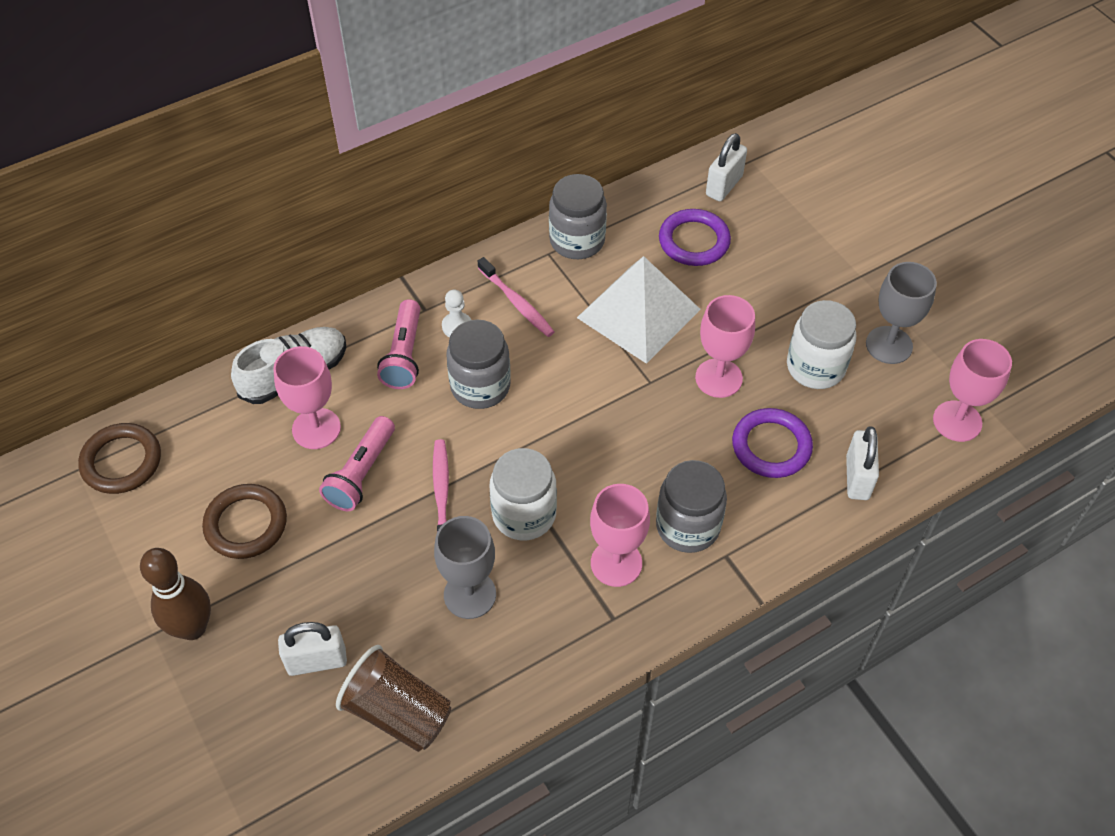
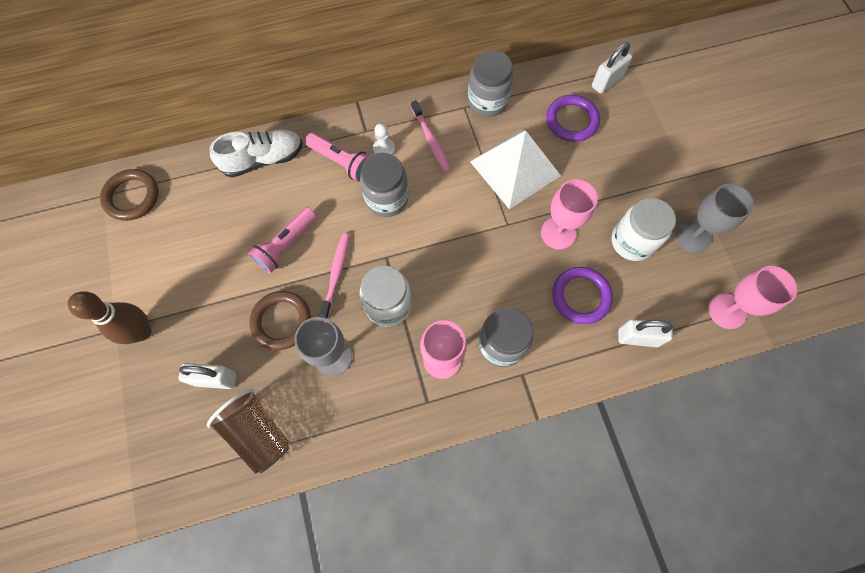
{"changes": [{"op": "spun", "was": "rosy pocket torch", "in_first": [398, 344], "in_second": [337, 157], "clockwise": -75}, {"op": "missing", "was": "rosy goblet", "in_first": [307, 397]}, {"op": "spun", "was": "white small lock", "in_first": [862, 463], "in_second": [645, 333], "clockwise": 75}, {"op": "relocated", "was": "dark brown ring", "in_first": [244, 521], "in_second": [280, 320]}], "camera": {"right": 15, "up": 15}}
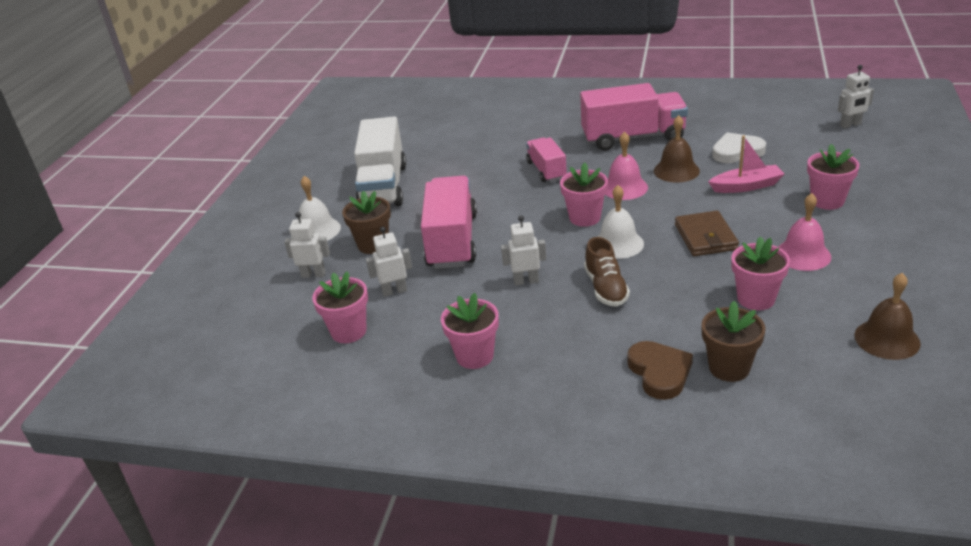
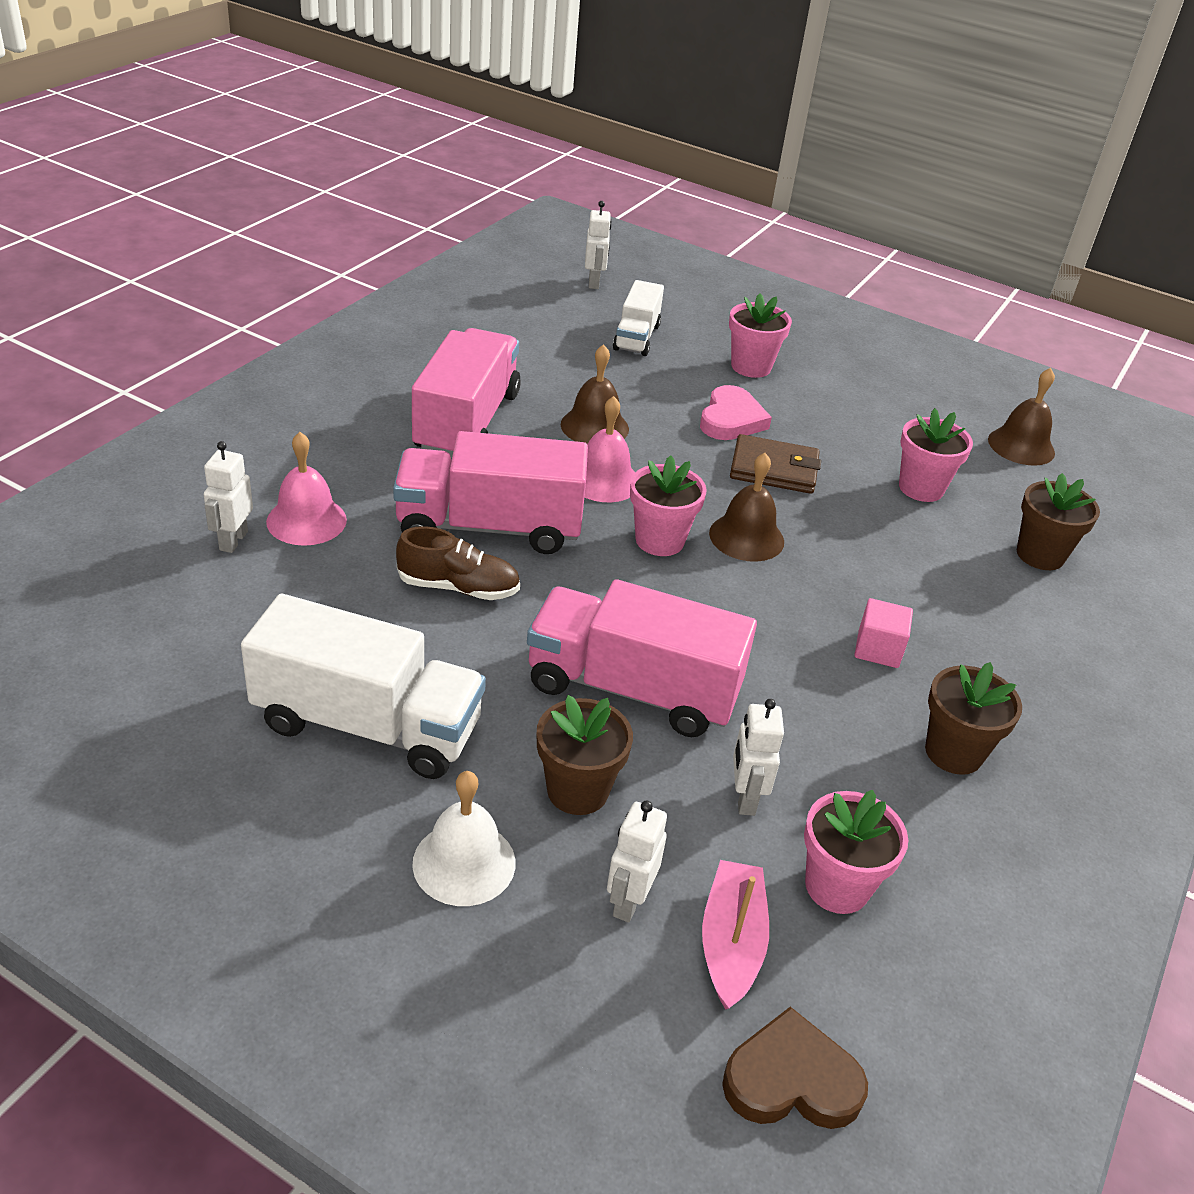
{"changes": [{"op": "missing", "was": "white love heart", "in_first": [739, 147]}, {"op": "relocated", "was": "rosy sailboat", "in_first": [746, 164], "in_second": [735, 935]}, {"op": "size", "was": "rosy truck", "in_first": [546, 159], "in_second": [490, 492], "ratio": 1.75}, {"op": "colour", "was": "white bell", "now": "dark brown bell", "in_first": [620, 222], "in_second": [746, 507]}, {"op": "relocated", "was": "rosy bell", "in_first": [804, 232], "in_second": [306, 489]}, {"op": "relocated", "was": "white toy robot", "in_first": [523, 250], "in_second": [228, 497]}, {"op": "relocated", "was": "dark brown shoe", "in_first": [607, 272], "in_second": [458, 563]}, {"op": "colour", "was": "rosy plant pot", "now": "dark brown plant pot", "in_first": [470, 331], "in_second": [973, 718]}, {"op": "relocated", "was": "dark brown love heart", "in_first": [660, 370], "in_second": [795, 1068]}, {"op": "appeared", "now": "white truck", "in_second": [638, 318]}, {"op": "appeared", "now": "rosy love heart", "in_second": [736, 412]}, {"op": "appeared", "now": "rosy cube", "in_second": [883, 633]}], "camera": {"right": -80, "up": 5}}
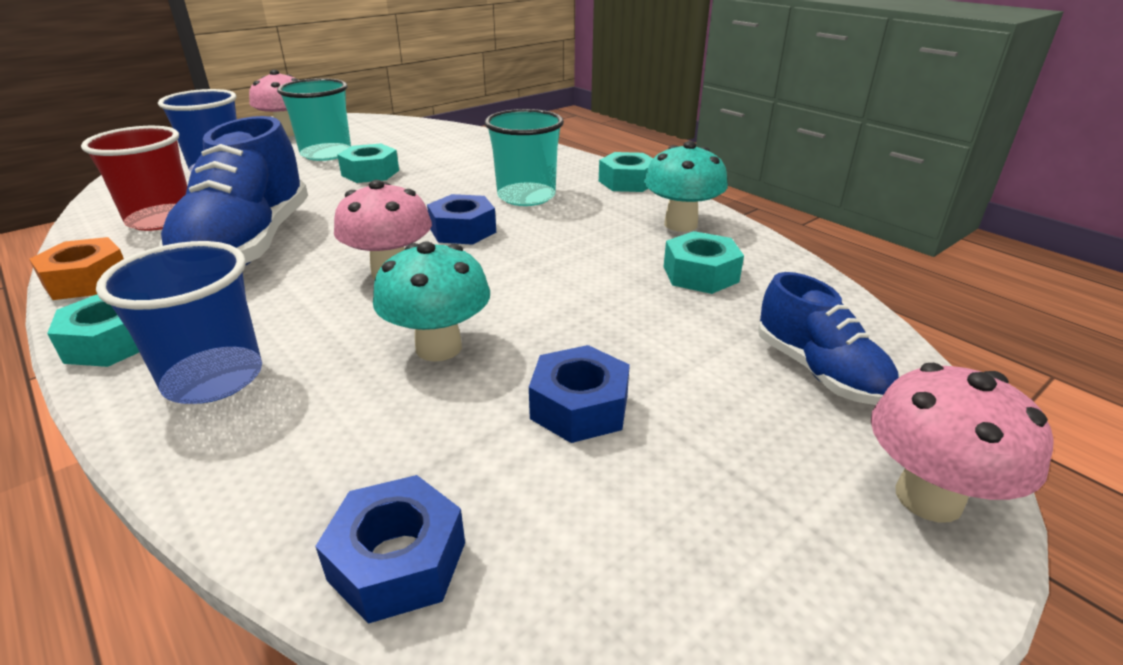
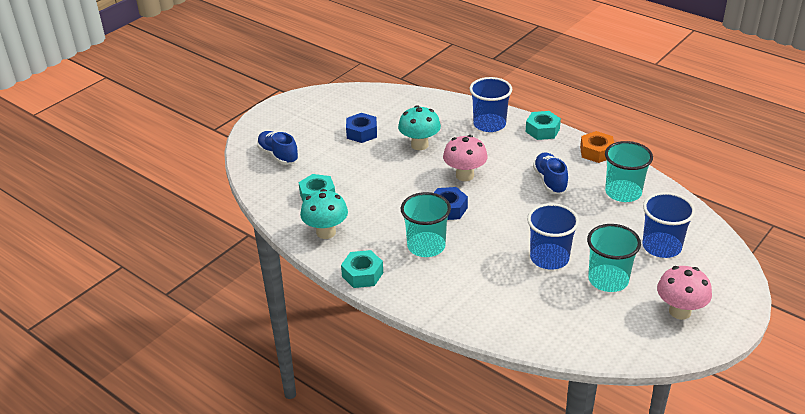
{"changes": [{"op": "size", "was": "royal blue shoe", "in_first": [233, 191], "in_second": [551, 173], "ratio": 0.55}, {"op": "colour", "was": "scarlet beaker", "now": "turquoise beaker", "in_first": [134, 178], "in_second": [629, 171]}, {"op": "exchanged", "was": "turquoise hexagon nut", "now": "royal blue beaker", "in_first": [368, 163], "in_second": [553, 236]}, {"op": "missing", "was": "rosy toadstool", "in_first": [962, 443]}, {"op": "missing", "was": "royal blue hexagon nut", "in_first": [390, 549]}], "camera": {"right": 170, "up": 5}}
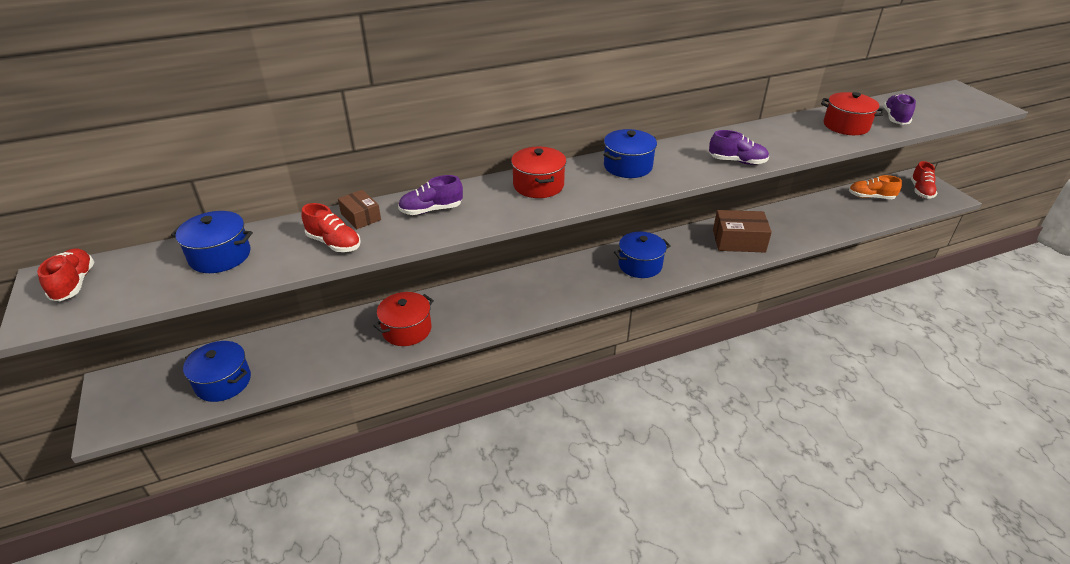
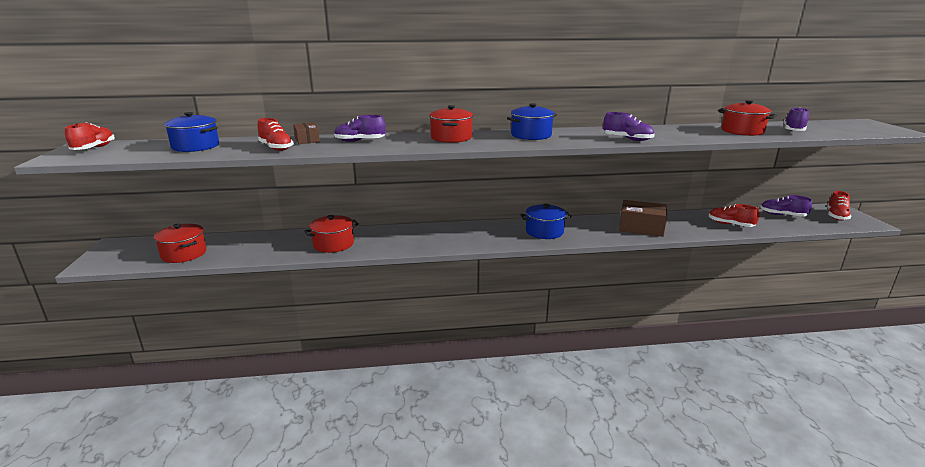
{"changes": [{"op": "colour", "was": "orange shoe", "now": "purple shoe", "in_first": [875, 187], "in_second": [786, 206]}, {"op": "colour", "was": "royal blue stockpot", "now": "scarlet stockpot", "in_first": [217, 371], "in_second": [180, 243]}, {"op": "appeared", "now": "scarlet shoe", "in_second": [734, 215]}], "camera": {"right": 15, "up": -15}}
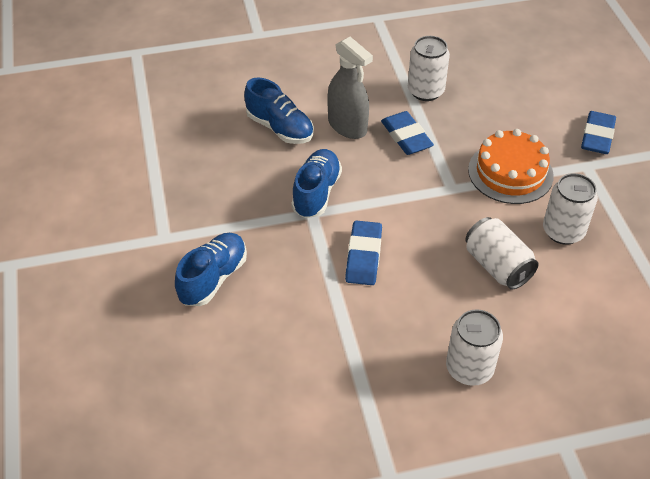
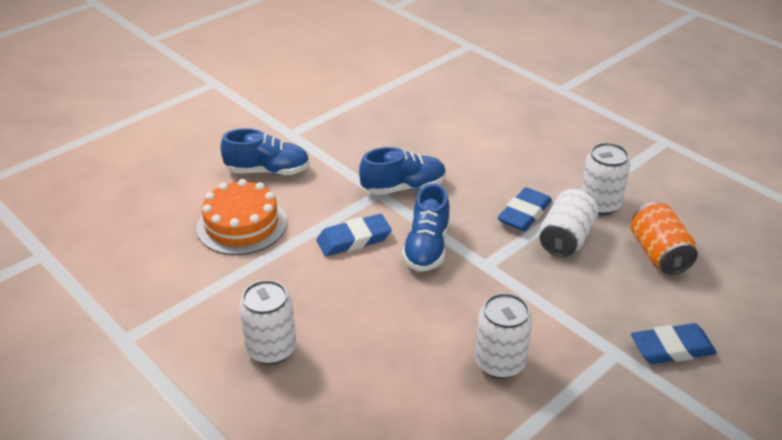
{"changes": [{"op": "missing", "was": "grey sprayer", "in_first": [350, 88]}, {"op": "relocated", "was": "royal blue shoe", "in_first": [279, 110], "in_second": [426, 227]}, {"op": "relocated", "was": "orange gateau", "in_first": [511, 166], "in_second": [241, 217]}, {"op": "relocated", "was": "white can", "in_first": [502, 253], "in_second": [569, 223]}, {"op": "appeared", "now": "orange can", "in_second": [664, 238]}], "camera": {"right": 60, "up": -10}}
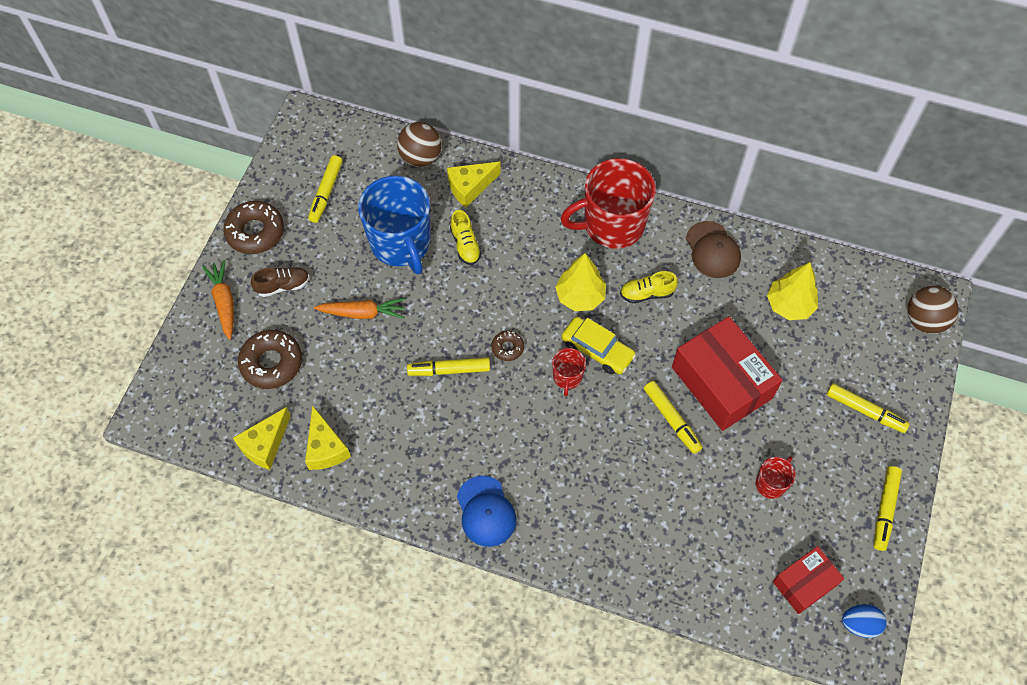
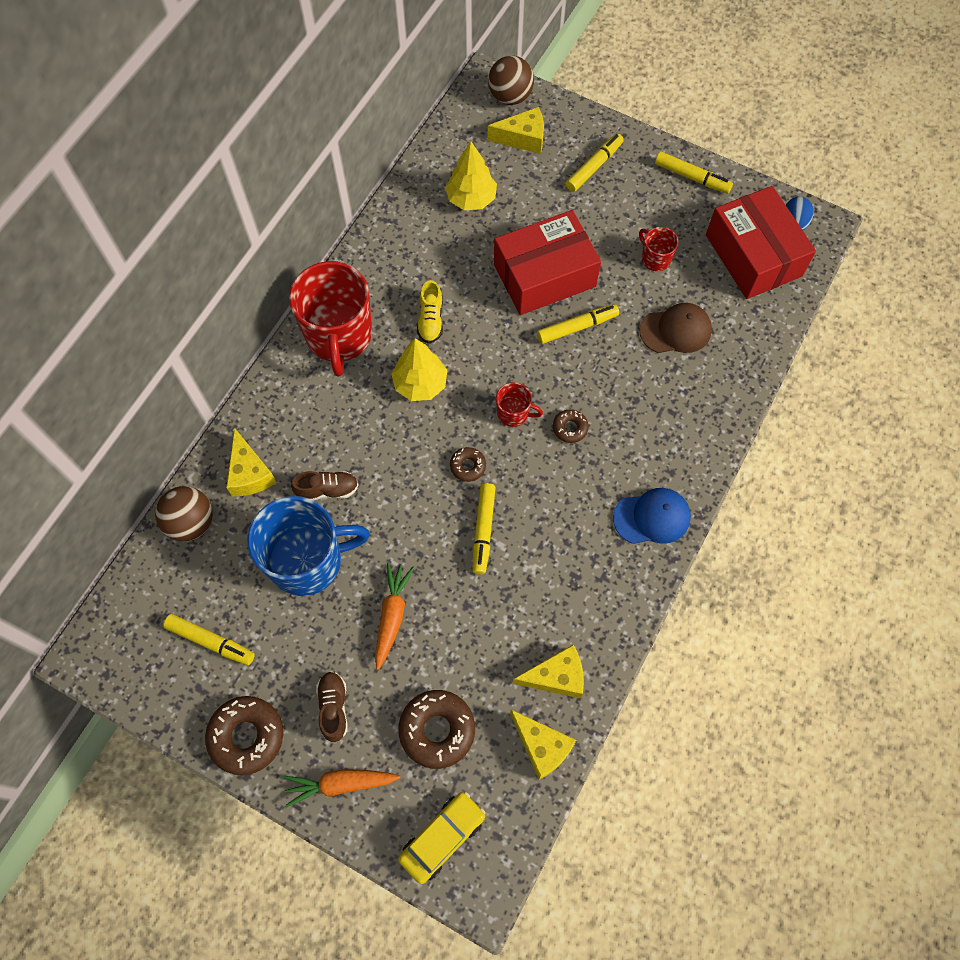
{"changes": [{"op": "colour", "was": "golden shoe", "now": "dark brown shoe", "in_first": [466, 237], "in_second": [325, 485]}, {"op": "relocated", "was": "dark brown peaked cap", "in_first": [713, 249], "in_second": [675, 328]}, {"op": "relocated", "was": "golden automobile", "in_first": [599, 346], "in_second": [442, 838]}, {"op": "size", "was": "scarlet box", "in_first": [808, 580], "in_second": [761, 242], "ratio": 1.76}, {"op": "appeared", "now": "golden cheese", "in_second": [515, 130]}, {"op": "appeared", "now": "dark brown doughnut", "in_second": [571, 426]}], "camera": {"right": -80, "up": 5}}
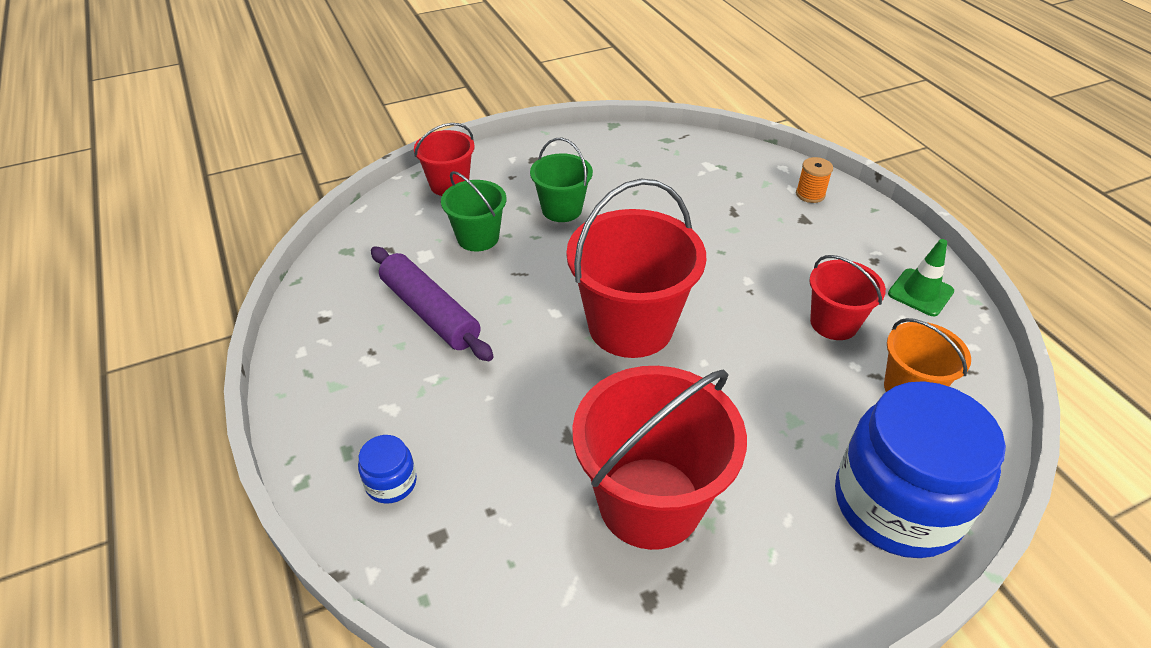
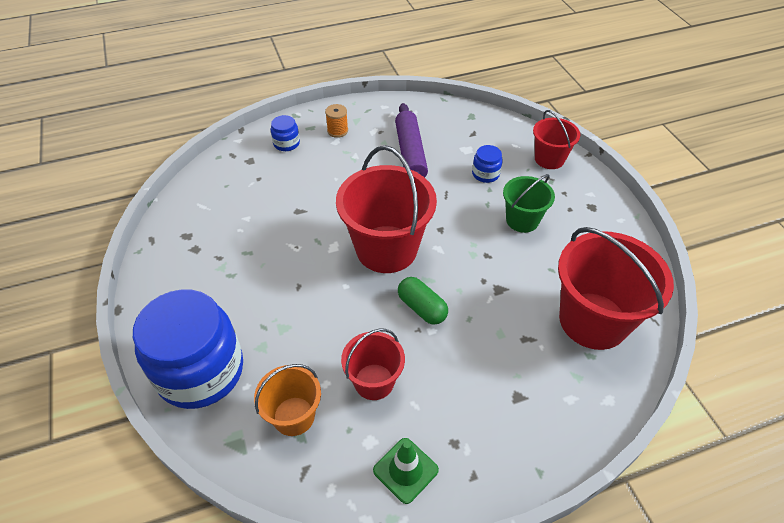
{"changes": [{"op": "relocated", "was": "orange reel of thread", "in_first": [814, 180], "in_second": [336, 121]}, {"op": "exchanged", "was": "green sand bucket", "now": "royal blue preserve jar", "in_first": [473, 211], "in_second": [487, 164]}, {"op": "spun", "was": "purple pastry roller", "in_first": [432, 303], "in_second": [411, 140], "clockwise": -60}, {"op": "relocated", "was": "scarlet sand bucket", "in_first": [659, 458], "in_second": [616, 288]}, {"op": "appeared", "now": "green pill", "in_second": [423, 300]}], "camera": {"right": 95, "up": 5}}
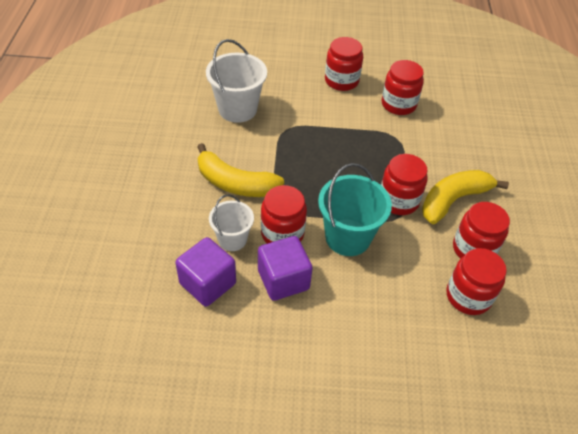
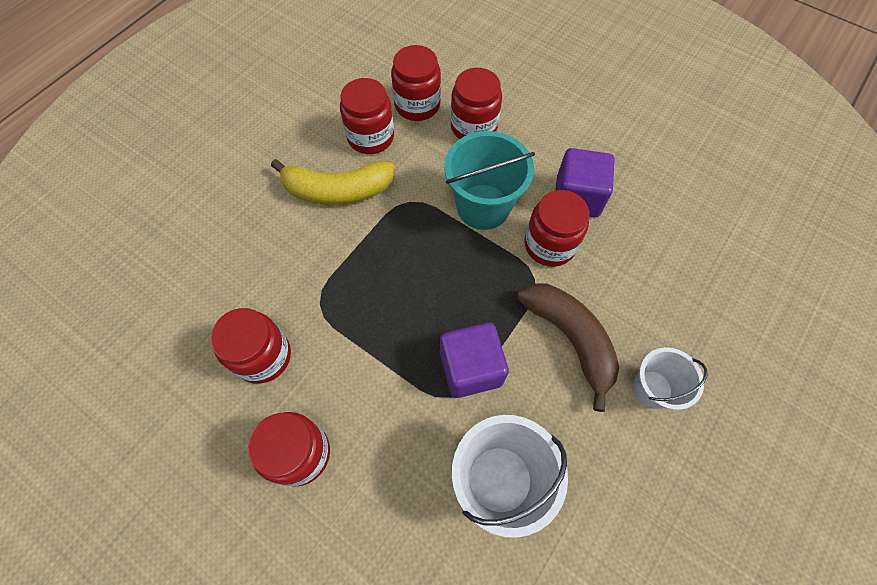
{"changes": [{"op": "colour", "was": "golden banana fruit", "now": "dark brown banana fruit", "in_first": [240, 170], "in_second": [568, 347]}, {"op": "relocated", "was": "scarlet preserve jar", "in_first": [404, 184], "in_second": [476, 103]}, {"op": "relocated", "was": "white sand bucket", "in_first": [231, 222], "in_second": [670, 379]}, {"op": "relocated", "was": "purple cube", "in_first": [205, 272], "in_second": [474, 360]}], "camera": {"right": -145, "up": 15}}
